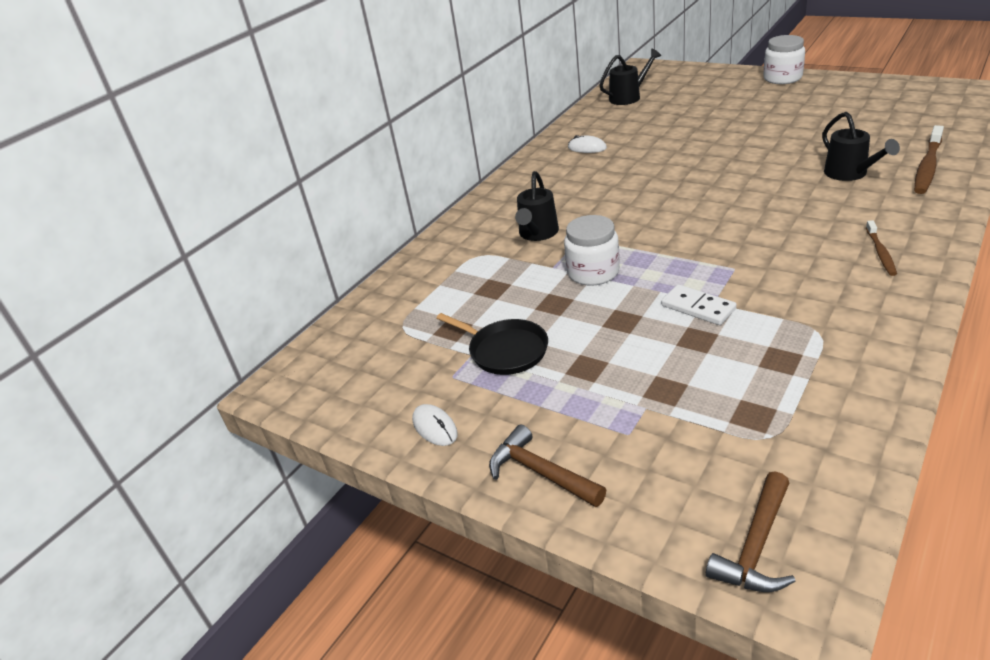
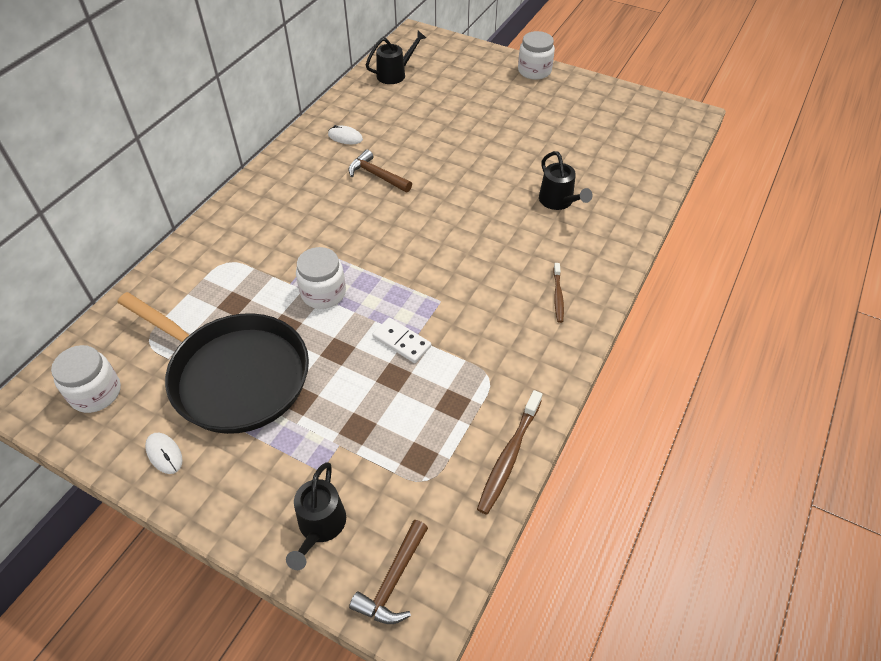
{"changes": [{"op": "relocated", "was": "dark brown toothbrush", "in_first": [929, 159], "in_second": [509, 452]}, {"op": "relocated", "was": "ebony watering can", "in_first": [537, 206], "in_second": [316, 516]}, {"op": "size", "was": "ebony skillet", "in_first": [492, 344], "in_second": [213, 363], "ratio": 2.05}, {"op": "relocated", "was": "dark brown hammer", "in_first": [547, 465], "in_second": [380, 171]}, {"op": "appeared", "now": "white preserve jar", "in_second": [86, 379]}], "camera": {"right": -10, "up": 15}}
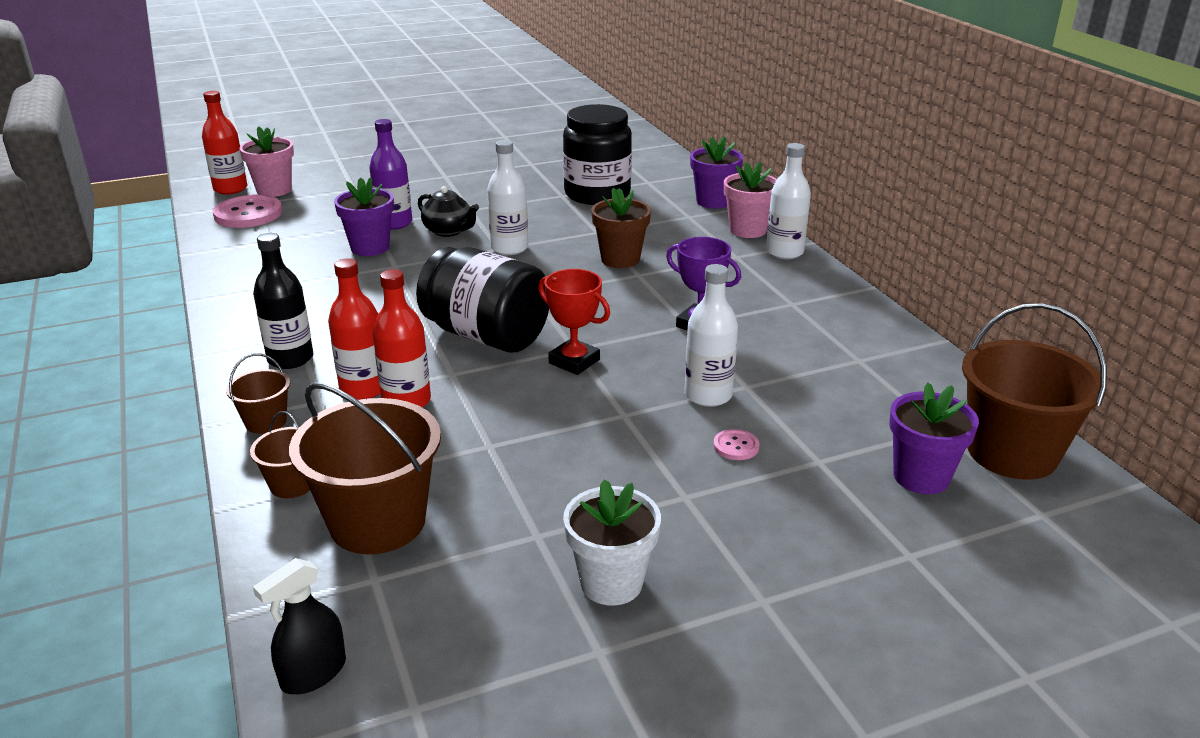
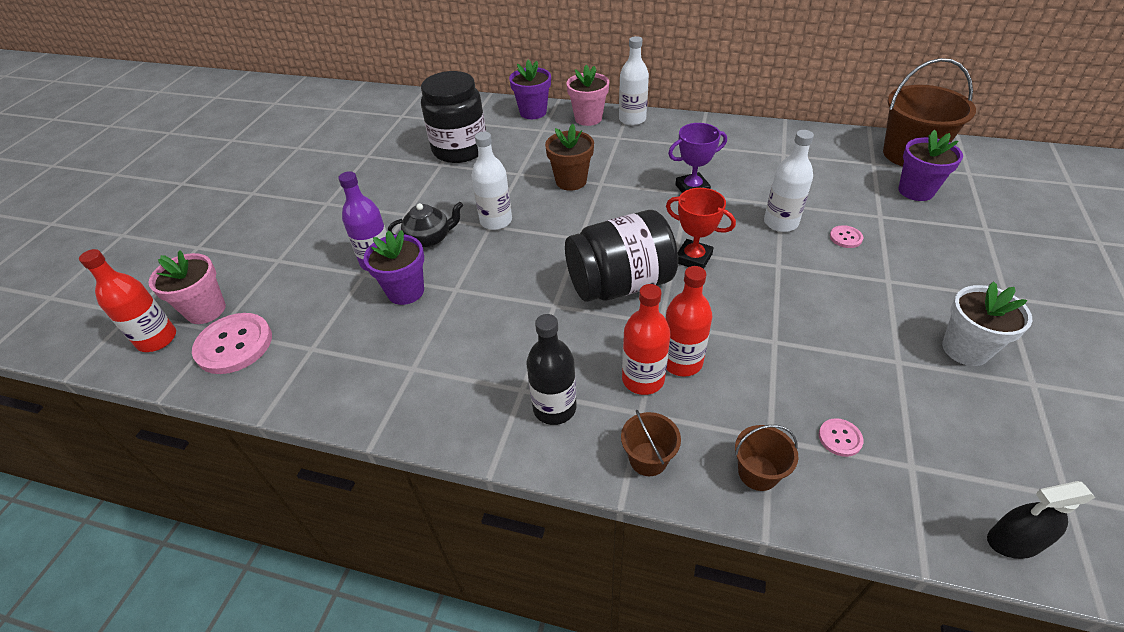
{"changes": [{"op": "spun", "was": "scarlet prize cup", "in_first": [574, 322], "in_second": [701, 228], "clockwise": 45}, {"op": "exchanged", "was": "dark brown sand bucket", "now": "rosy sewing button", "in_first": [365, 468], "in_second": [841, 437]}, {"op": "spun", "was": "ebony sprayer", "in_first": [299, 626], "in_second": [1041, 520], "clockwise": 90}], "camera": {"right": -50, "up": 15}}
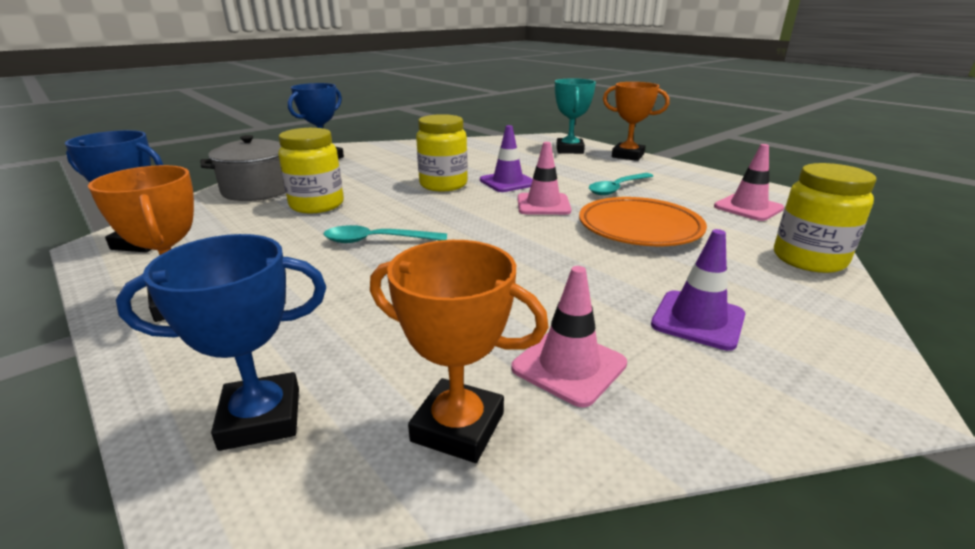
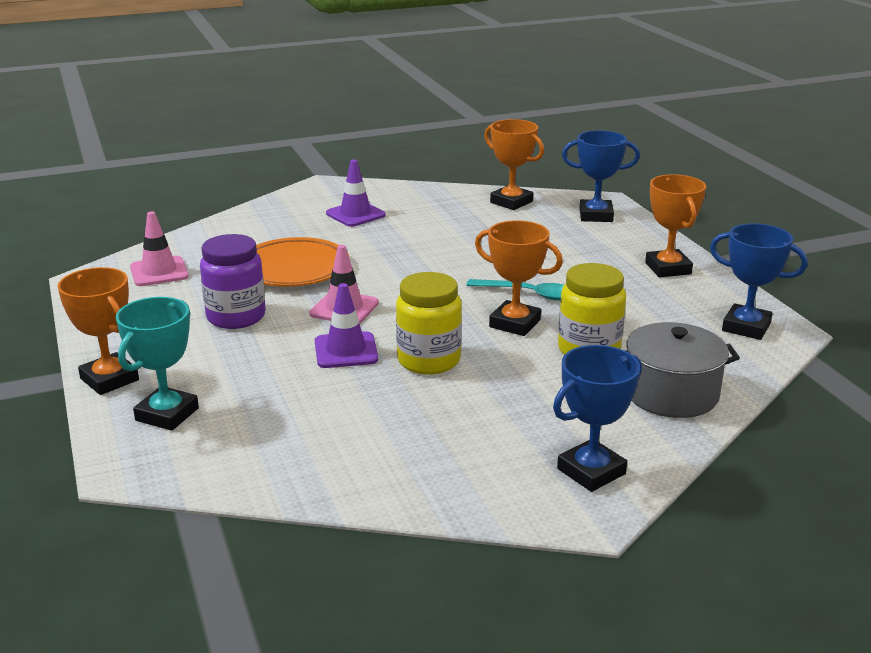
{"changes": [{"op": "missing", "was": "golden preserve jar", "in_first": [825, 218]}, {"op": "exchanged", "was": "turquoise spoon", "now": "purple preserve jar", "in_first": [621, 184], "in_second": [233, 281]}, {"op": "missing", "was": "rosy safety cone", "in_first": [569, 336]}, {"op": "appeared", "now": "orange prize cup", "in_second": [519, 278]}], "camera": {"right": -160, "up": 0}}
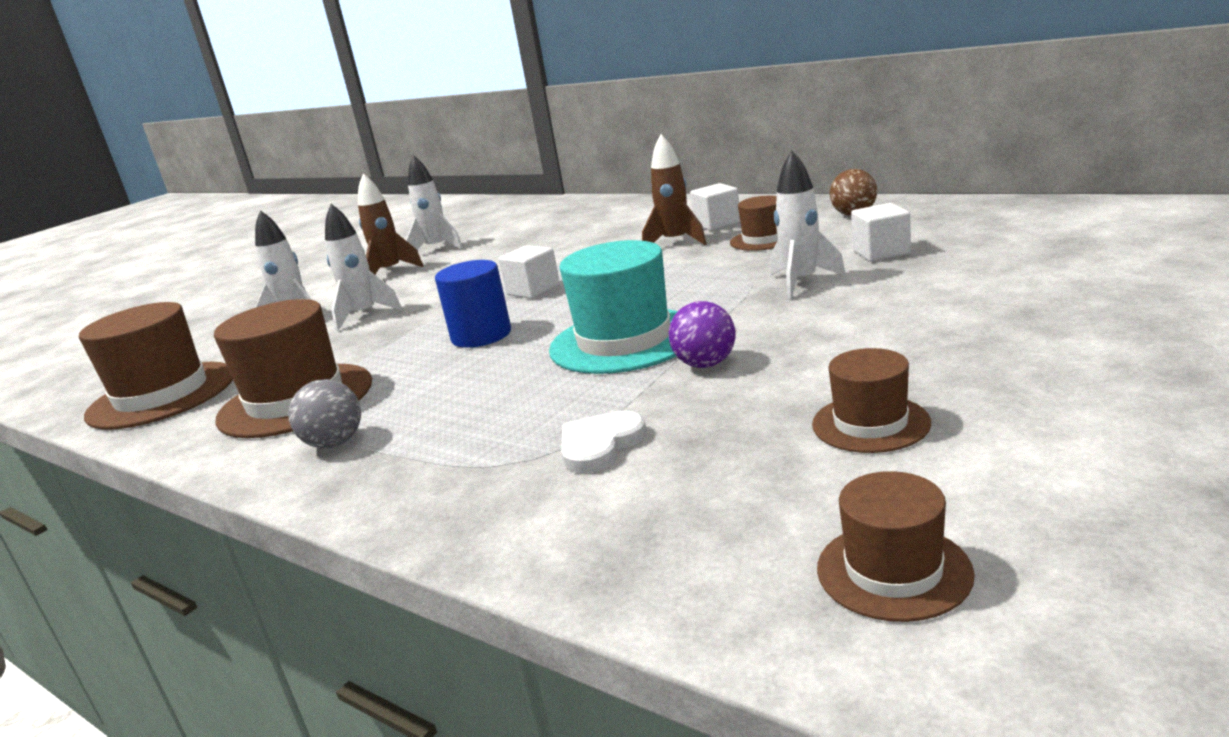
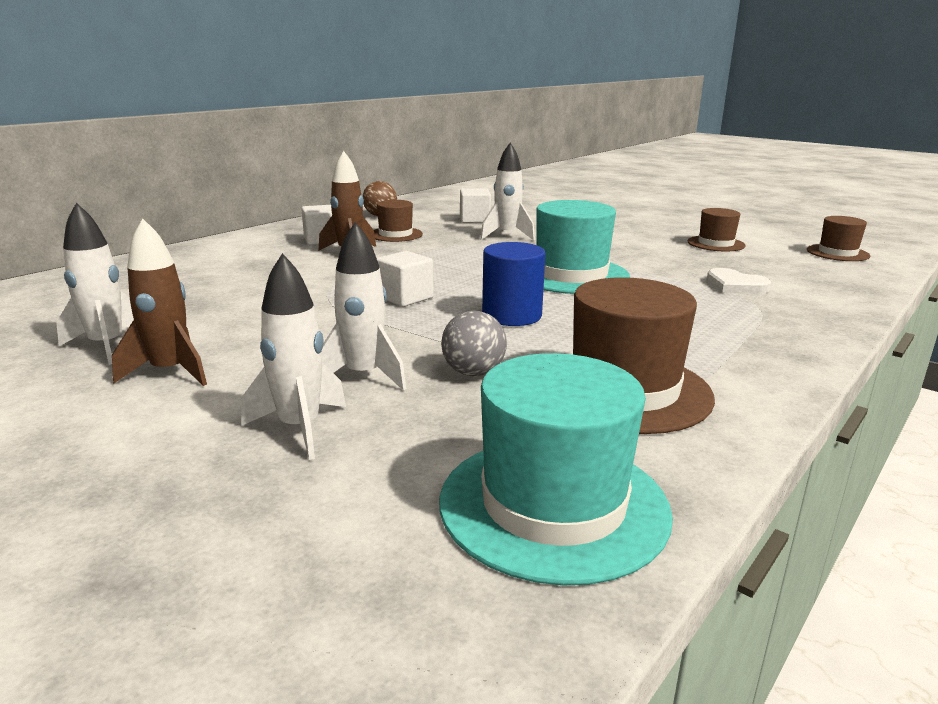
{"changes": [{"op": "missing", "was": "purple ball", "in_first": [702, 334]}, {"op": "colour", "was": "dark brown top hat", "now": "turquoise top hat", "in_first": [156, 366], "in_second": [556, 469]}, {"op": "relocated", "was": "grey ball", "in_first": [324, 413], "in_second": [474, 343]}], "camera": {"right": -90, "up": 0}}
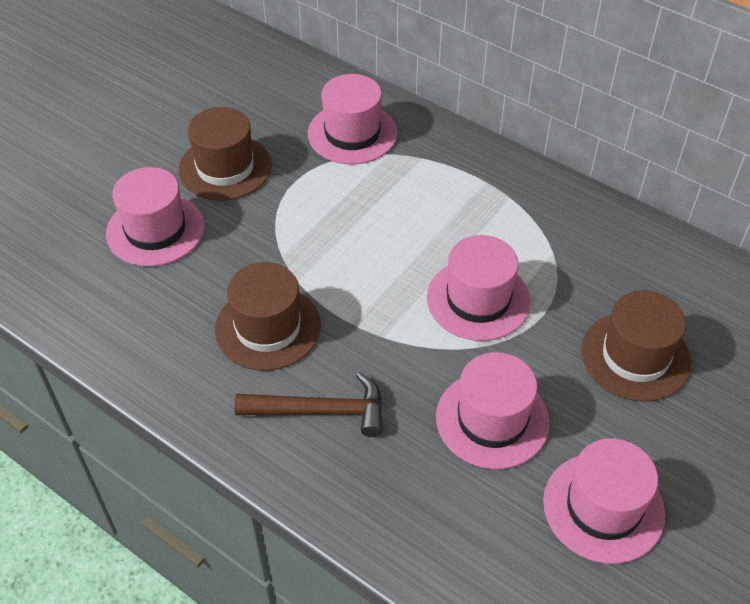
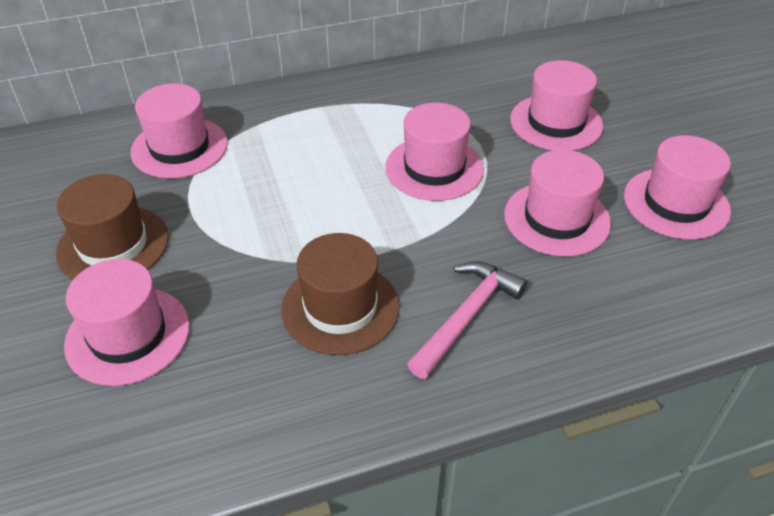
{"changes": [{"op": "colour", "was": "dark brown top hat", "now": "rosy top hat", "in_first": [636, 346], "in_second": [556, 105]}, {"op": "colour", "was": "dark brown hammer", "now": "rosy hammer", "in_first": [308, 404], "in_second": [467, 320]}], "camera": {"right": -55, "up": -5}}
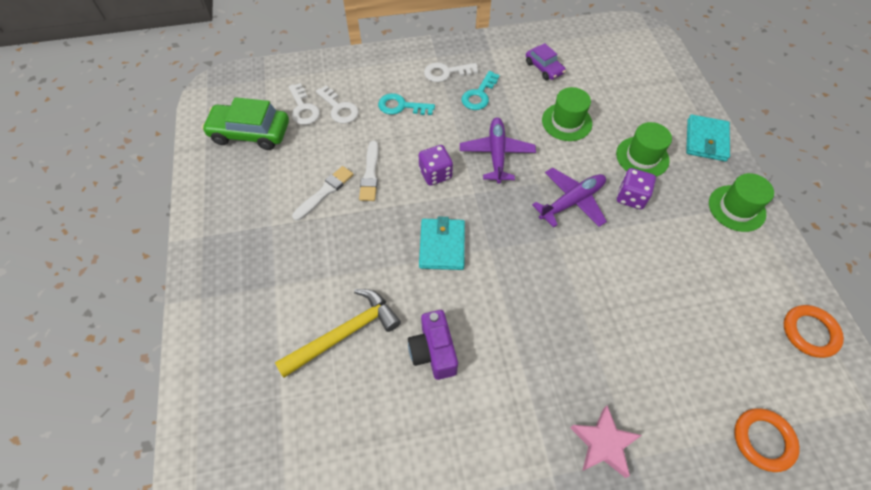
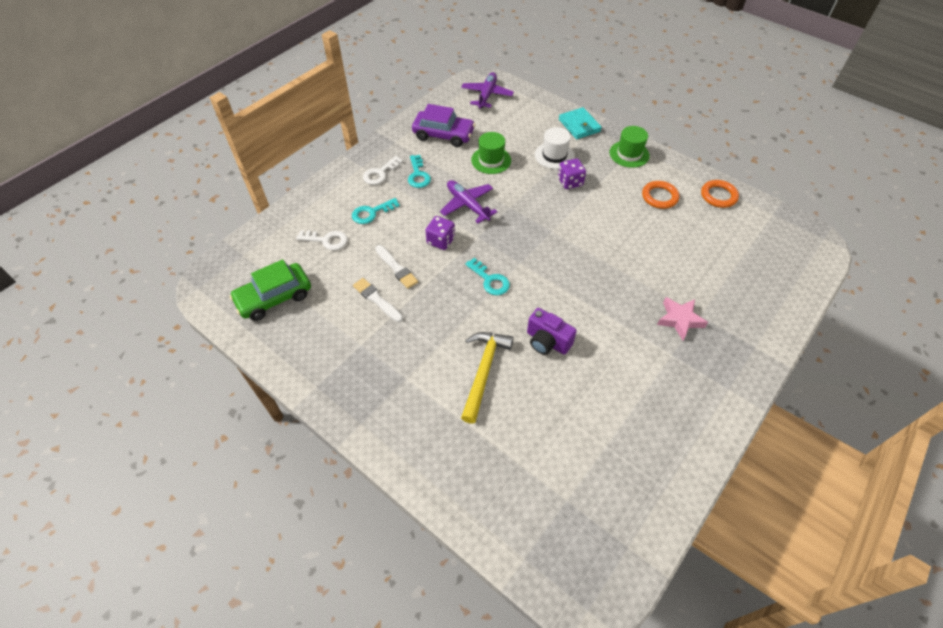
{"changes": [{"op": "size", "was": "purple automobile", "in_first": [546, 61], "in_second": [443, 125], "ratio": 1.71}, {"op": "missing", "was": "white key", "in_first": [304, 104]}, {"op": "colour", "was": "green top hat", "now": "white top hat", "in_first": [644, 149], "in_second": [555, 148]}, {"op": "spun", "was": "white paint brush", "in_first": [323, 193], "in_second": [378, 300], "clockwise": -45}, {"op": "relocated", "was": "purple aeroplane", "in_first": [569, 198], "in_second": [487, 90]}, {"op": "exchanged", "was": "turquoise wallet", "now": "turquoise key", "in_first": [442, 243], "in_second": [487, 276]}, {"op": "relocated", "was": "orange ring", "in_first": [767, 440], "in_second": [660, 195]}], "camera": {"right": -40, "up": -5}}
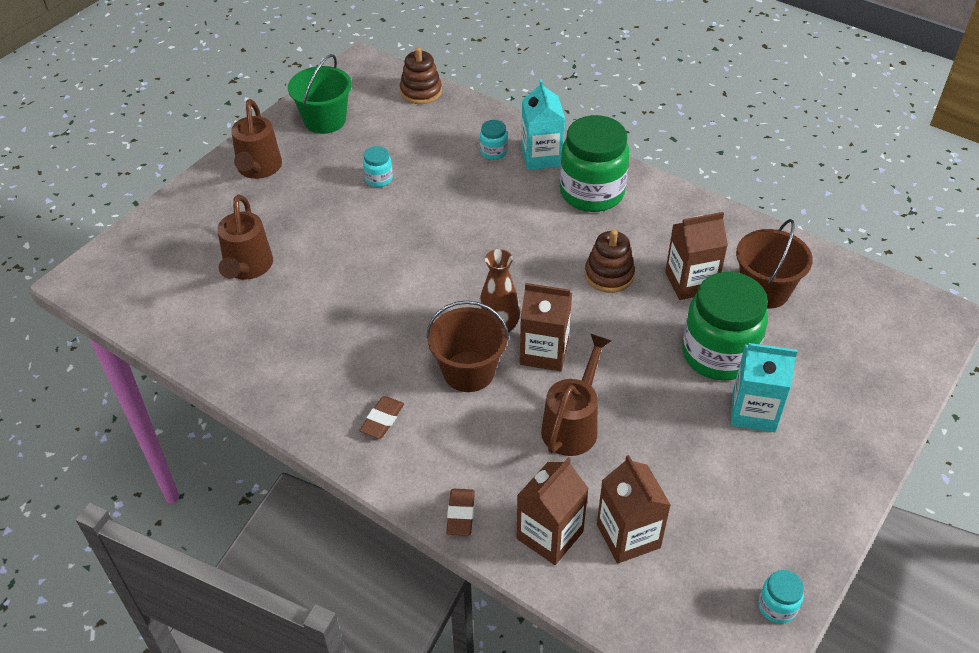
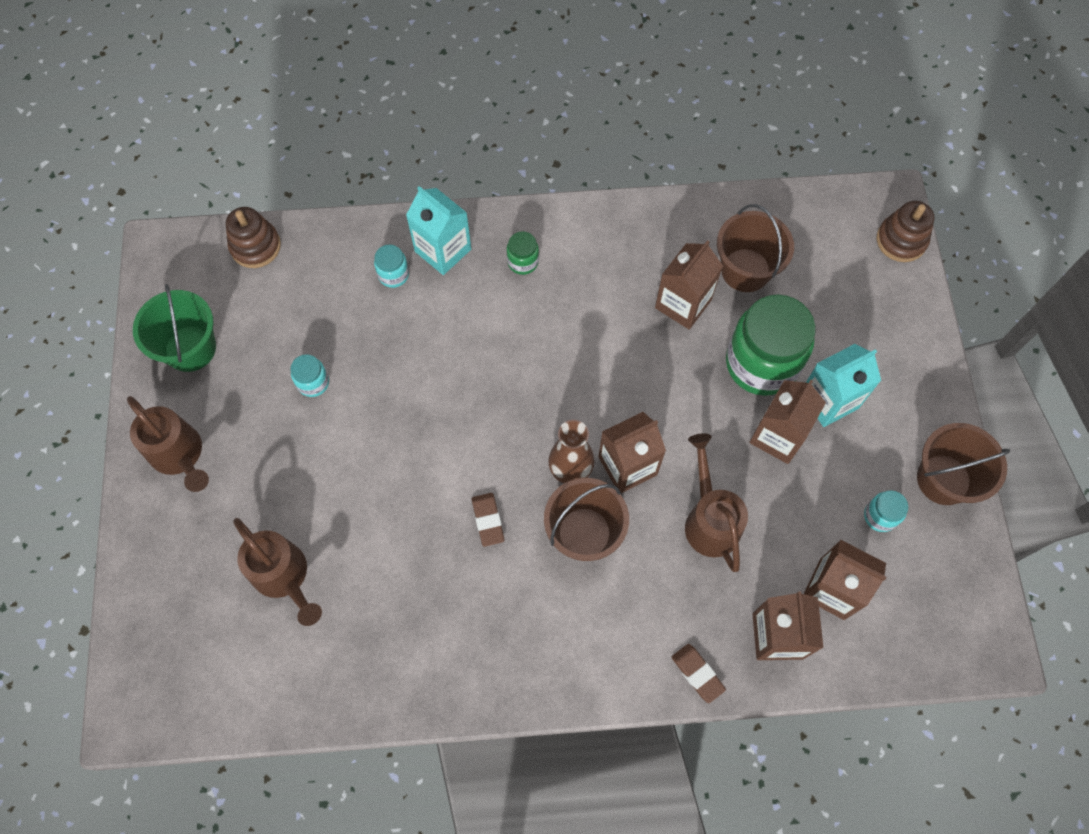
{"changes": [{"op": "size", "was": "green preserve jar", "in_first": [595, 163], "in_second": [523, 253], "ratio": 0.44}, {"op": "relocated", "was": "dark brown stacking toy", "in_first": [610, 261], "in_second": [905, 231]}, {"op": "relocated", "was": "dark brown pencil eraser", "in_first": [381, 417], "in_second": [488, 520]}, {"op": "relocated", "was": "turquoise preserve jar", "in_first": [781, 597], "in_second": [886, 511]}, {"op": "appeared", "now": "dark brown juice carton", "in_second": [787, 422]}, {"op": "appeared", "now": "dark brown sand bucket", "in_second": [963, 464]}], "camera": {"right": -40, "up": 20}}
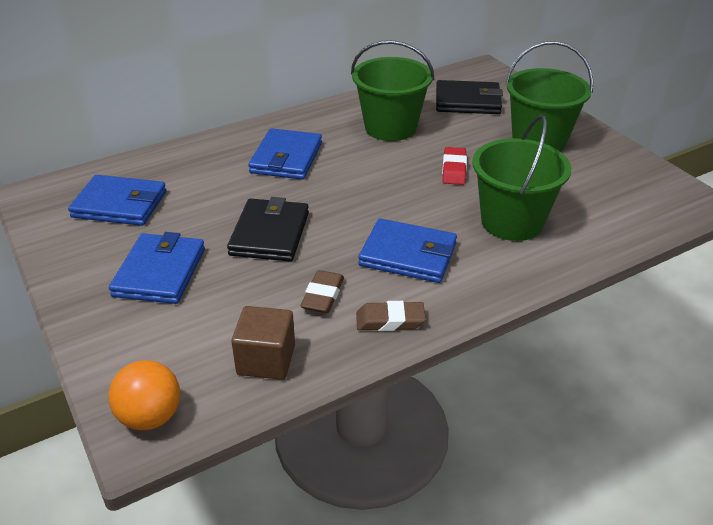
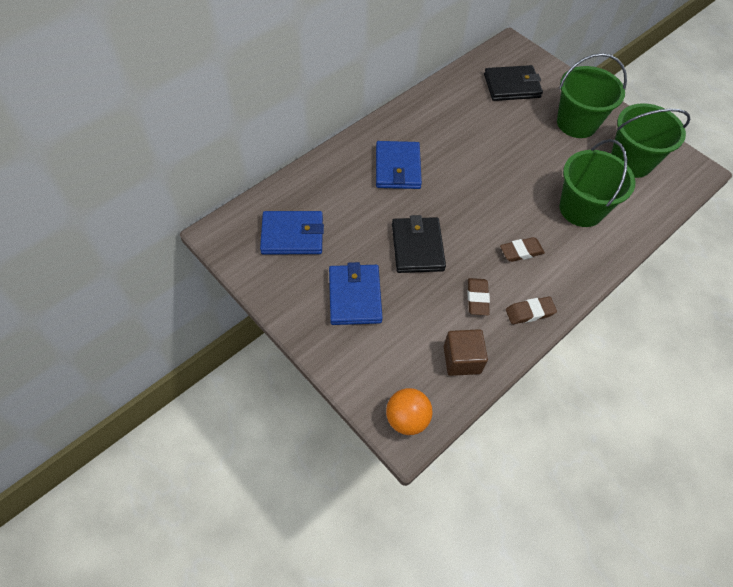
{"changes": [{"op": "relocated", "was": "green sand bucket", "in_first": [392, 90], "in_second": [650, 140]}, {"op": "missing", "was": "scarlet pencil eraser", "in_first": [454, 166]}, {"op": "exchanged", "was": "royal blue wallet", "now": "dark brown pencil eraser", "in_first": [408, 250], "in_second": [522, 249]}], "camera": {"right": -15, "up": 20}}
